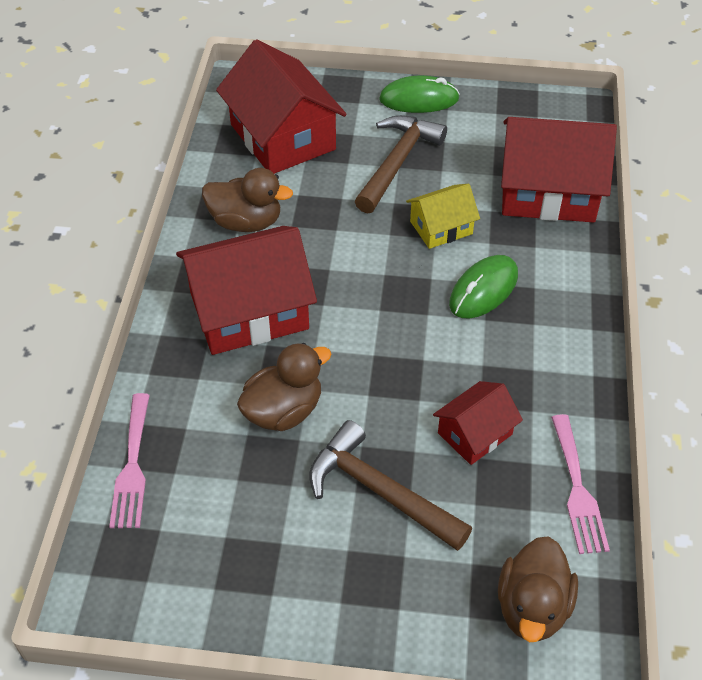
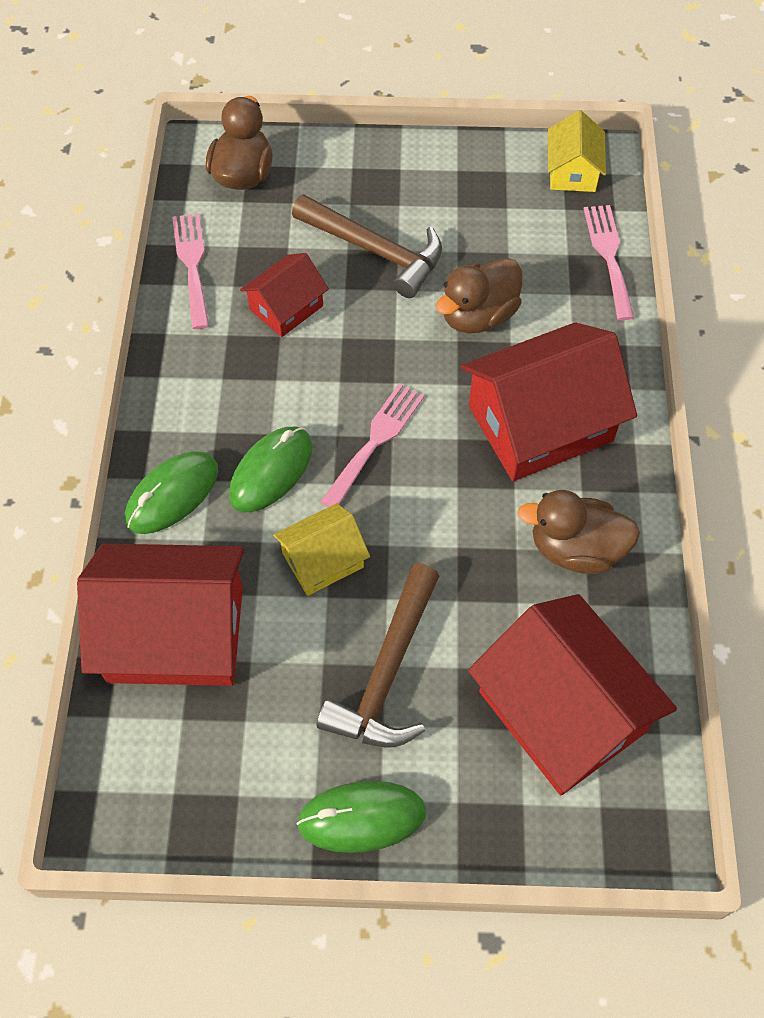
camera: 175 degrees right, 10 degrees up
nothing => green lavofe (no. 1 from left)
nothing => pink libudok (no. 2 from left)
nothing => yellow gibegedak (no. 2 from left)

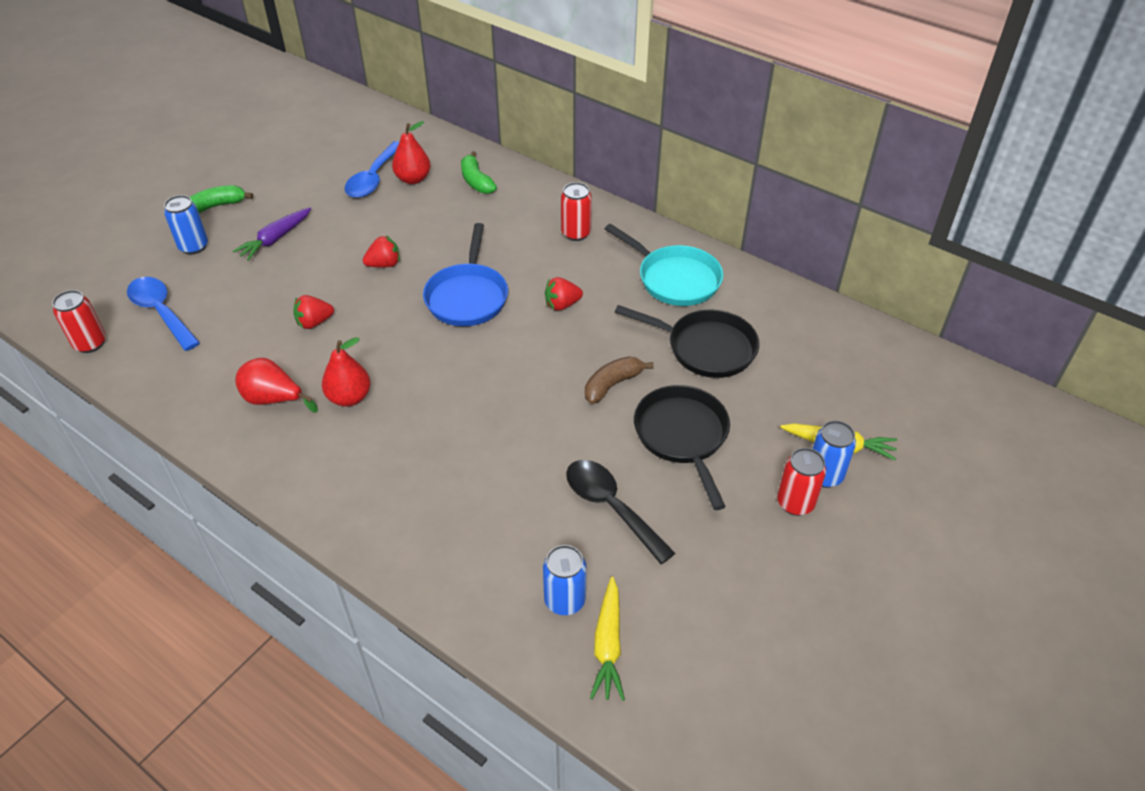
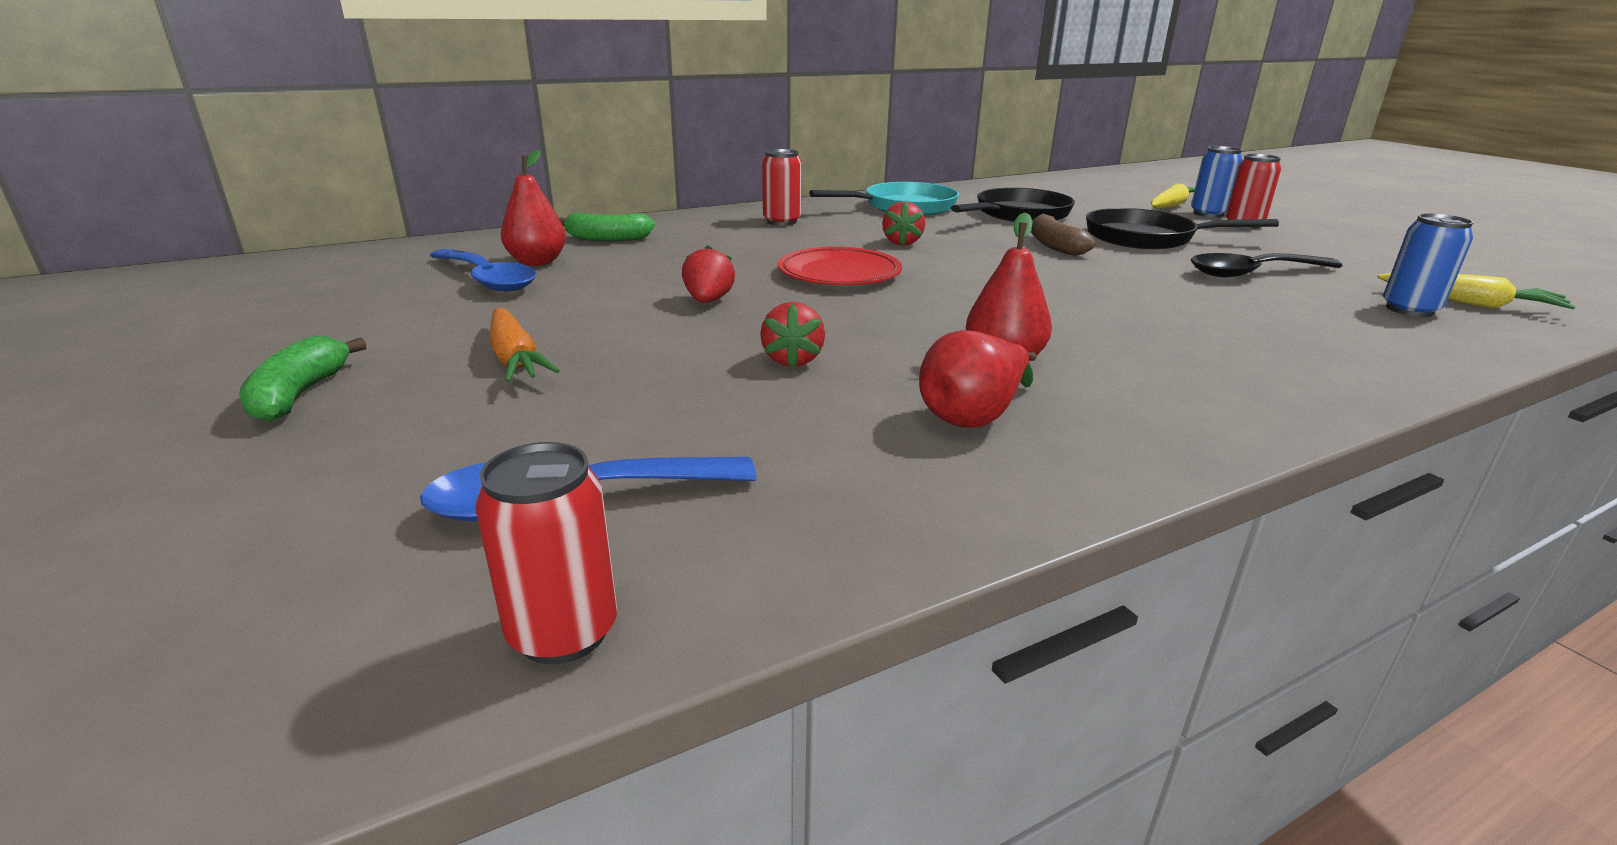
camera: 65 degrees left, 20 degrees down
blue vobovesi (no. 1 from left) => nothing
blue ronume => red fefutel
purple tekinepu => orange tekinepu

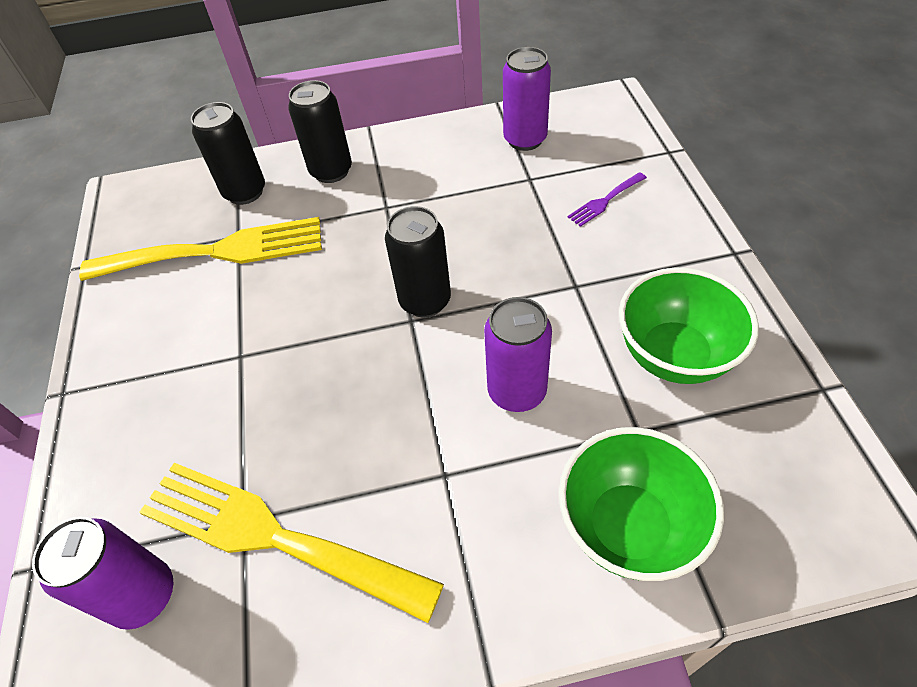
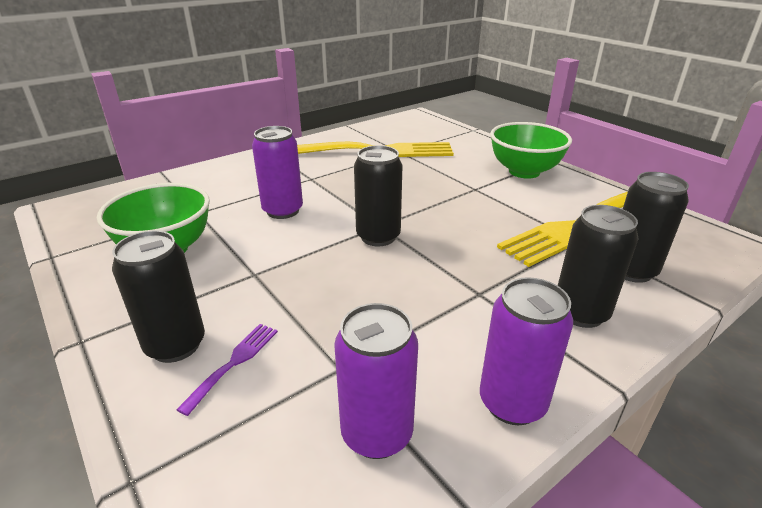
camera: 150 degrees right, 20 degrees down
nothing => black vobovesi (no. 1 from left)
purple vobovesi (no. 1 from left in the first image) => purple vobovesi (no. 3 from left), relocated
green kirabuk (no. 1 from left in the first image) => green kirabuk (no. 2 from left), relocated

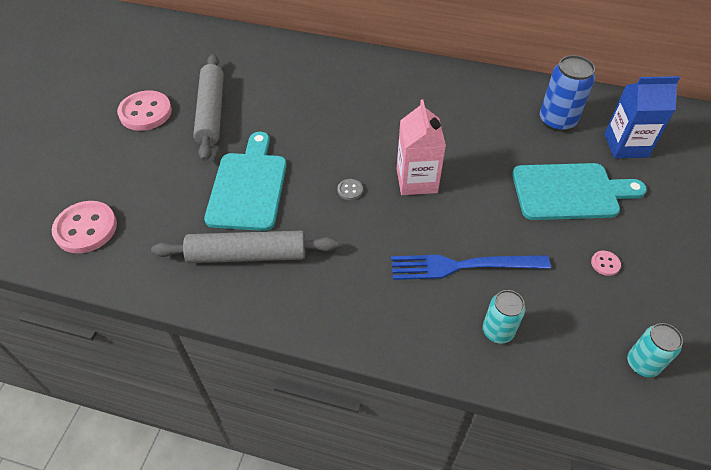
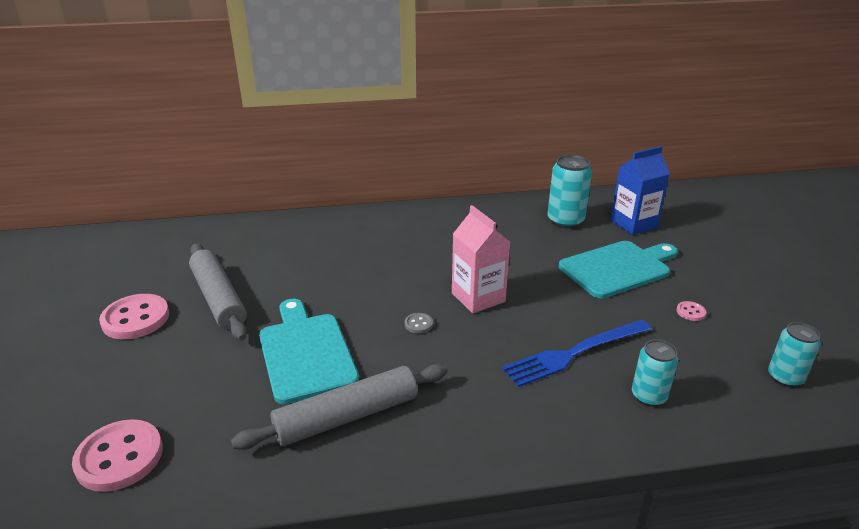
camera: 25 degrees left, 20 degrees down
blue vobovesi => turquoise vobovesi (no. 1 from left)

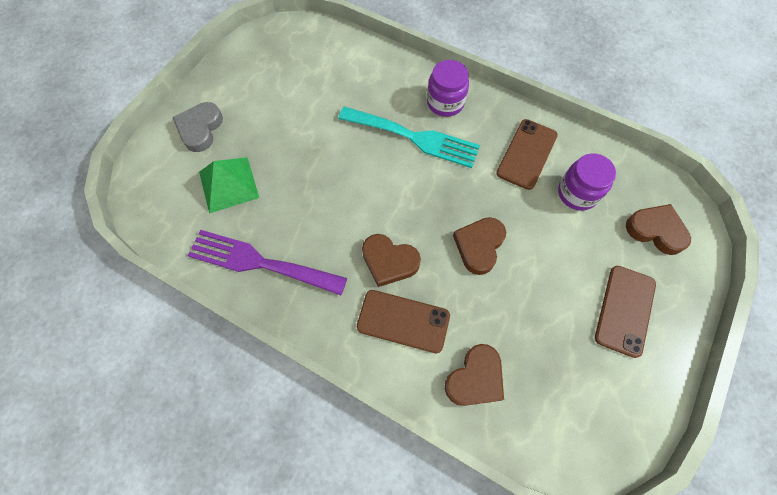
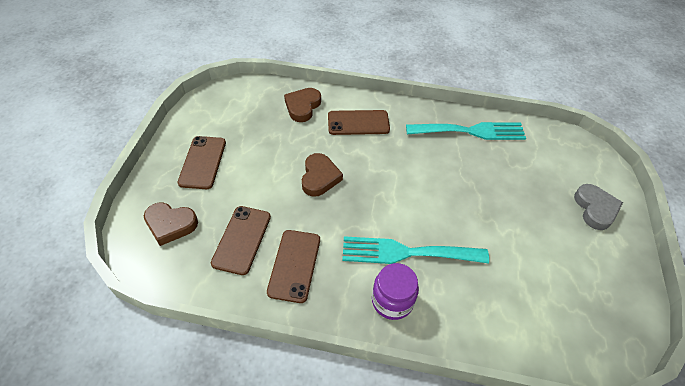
camera: 160 degrees right, 15 degrees down
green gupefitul => nothing
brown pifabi (no. 1 from left) => nothing
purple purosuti (no. 2 from left) => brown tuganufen (no. 2 from left)
purple libudok => turquoise libudok (no. 2 from left)

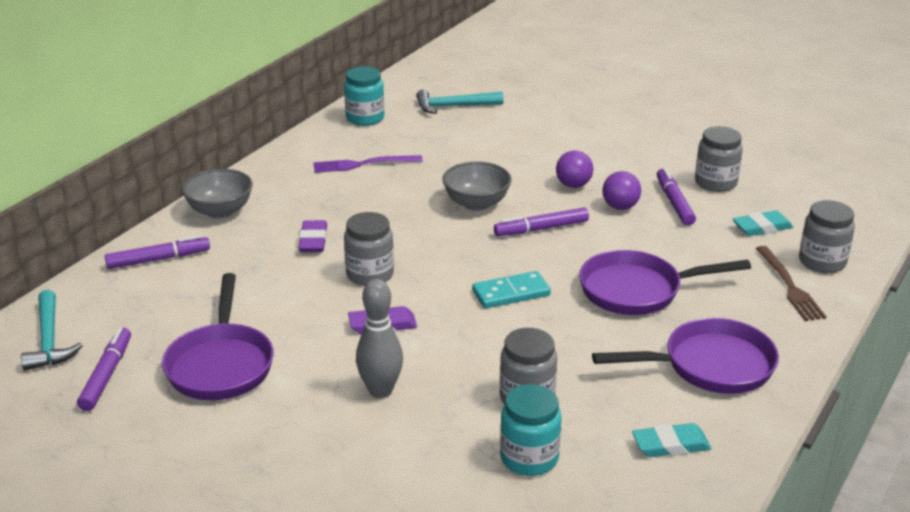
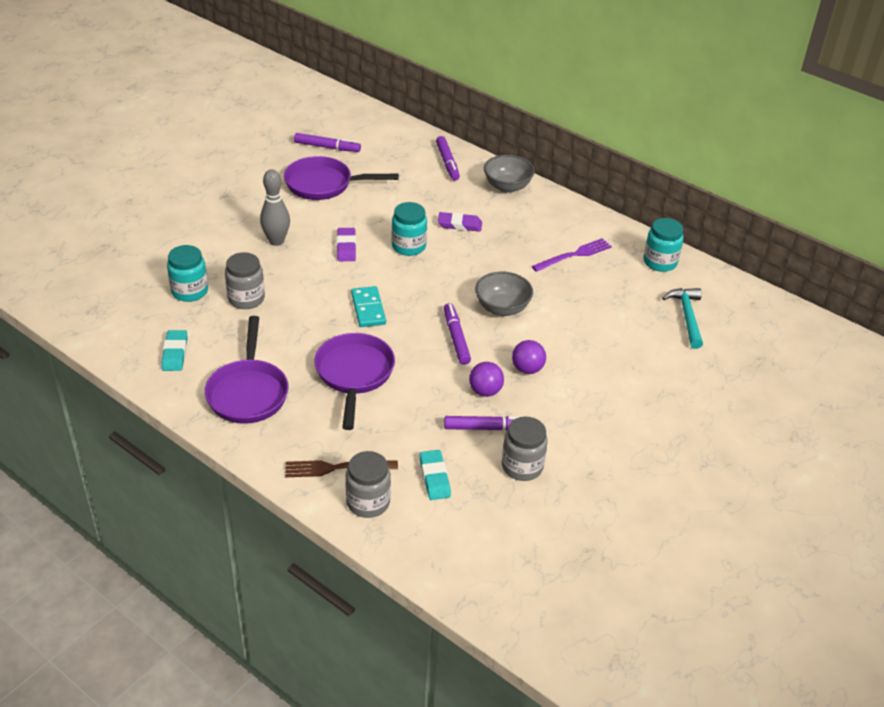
camera: 95 degrees right, 10 degrees up
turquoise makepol (no. 1 from left) => nothing
grey purosuti (no. 1 from left) => turquoise purosuti (no. 2 from left)
purple libudok, 60 degrees clockwise

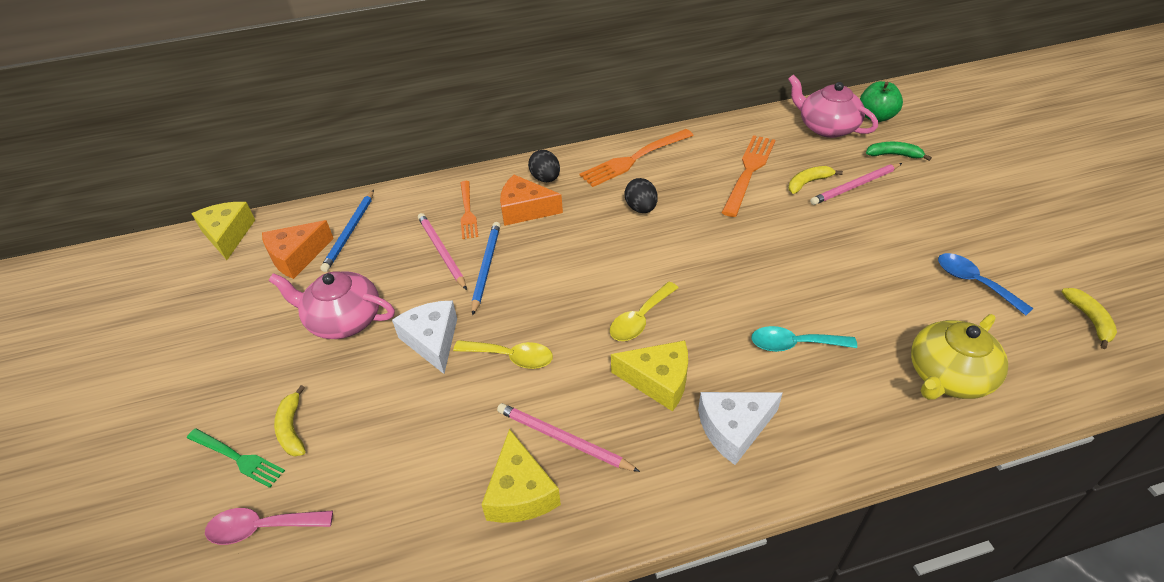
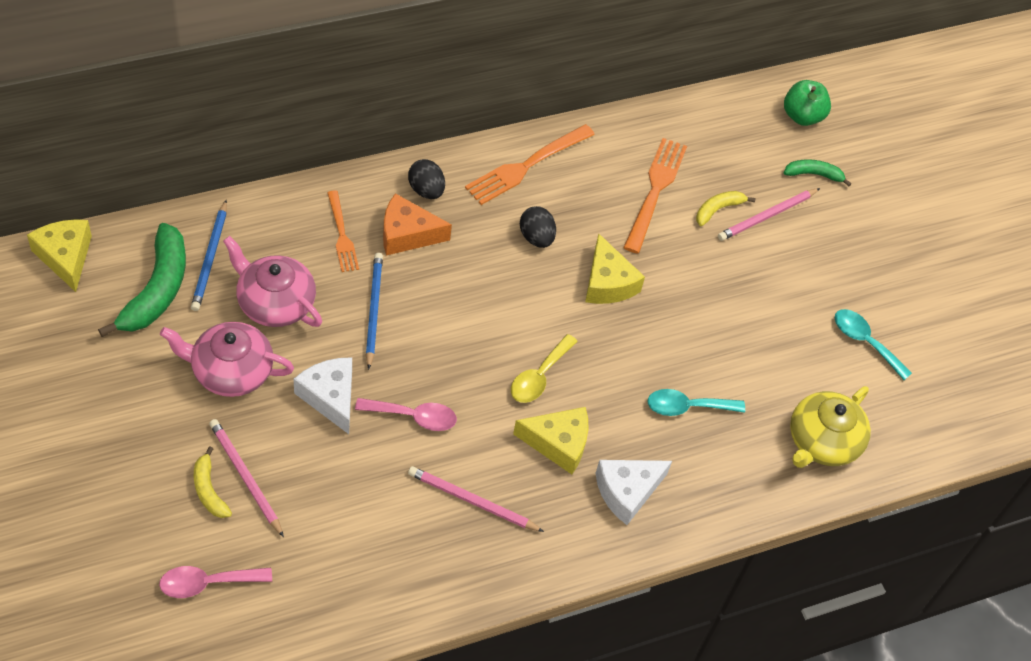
camera: 15 degrees left, 10 degrees up
green libudok => nothing
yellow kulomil (no. 3 from left) => nothing
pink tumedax (no. 1 from left), relocated
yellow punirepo (no. 2 from left in the first image) => yellow punirepo (no. 3 from left), relocated
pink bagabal (no. 2 from left), relocated
orange punirepo (no. 1 from left) => green kulomil (no. 1 from left)
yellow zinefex (no. 1 from left) => pink zinefex (no. 2 from left)
blue zinefex => turquoise zinefex (no. 2 from left)

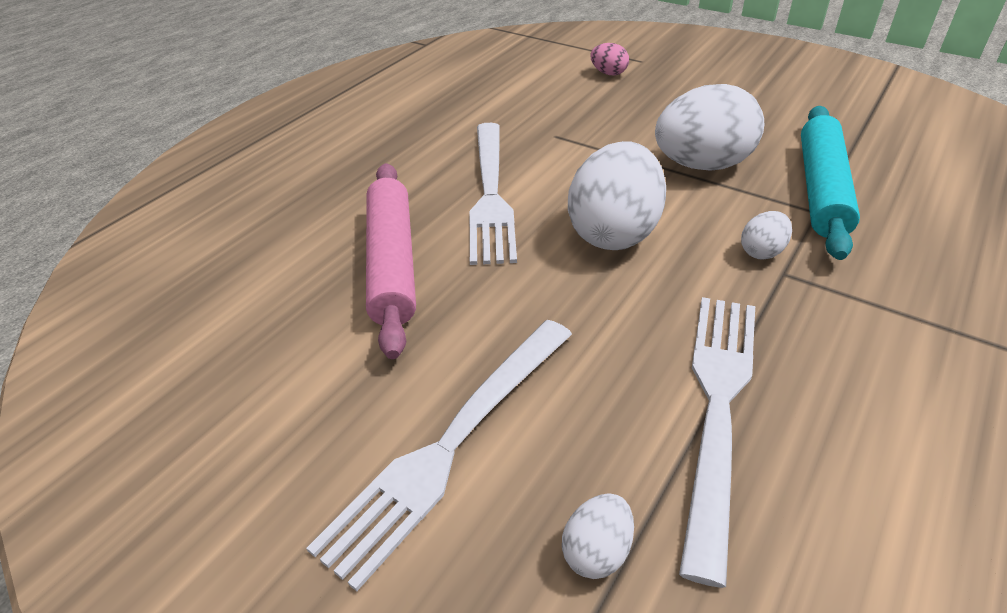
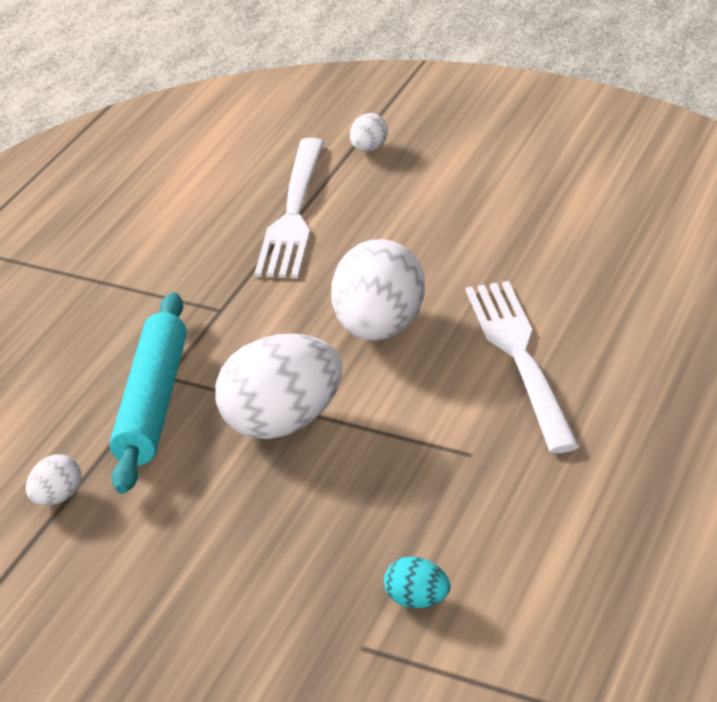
camera: 170 degrees right, 5 degrees down
white libudok (no. 1 from left) => nothing
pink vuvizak => nothing
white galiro (no. 4 from left in the first image) => white galiro (no. 1 from left), relocated
pink galiro => turquoise galiro

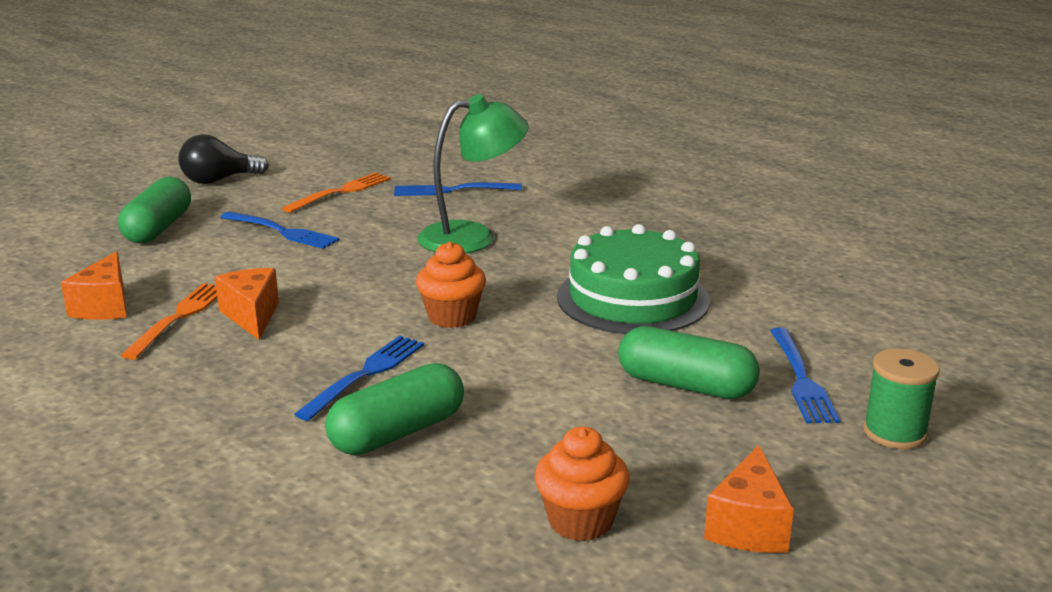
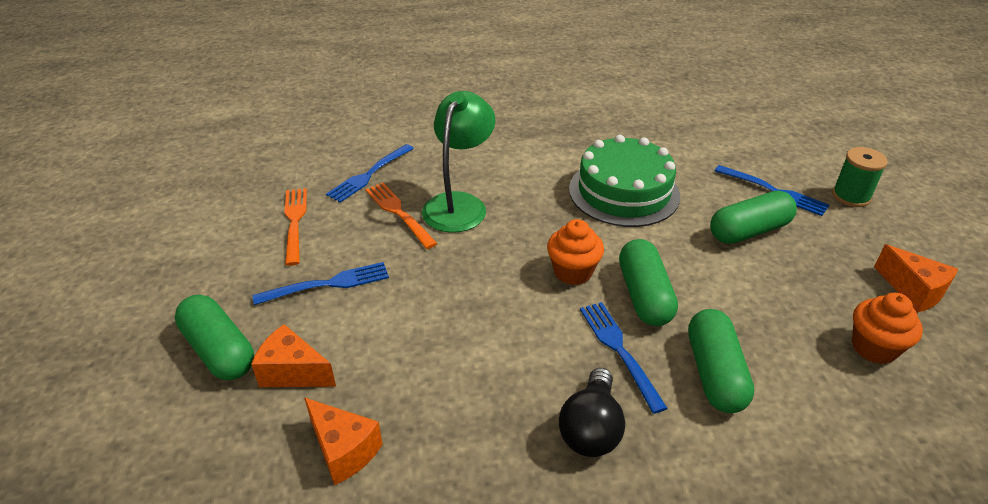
camera: 50 degrees left, 15 degrees up
nothing => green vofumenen (no. 2 from left)
orange libudok (no. 1 from left in the first image) => orange libudok (no. 2 from left), relocated
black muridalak, relocated
orange punirepo (no. 2 from left in the first image) => orange punirepo (no. 1 from left), relocated

